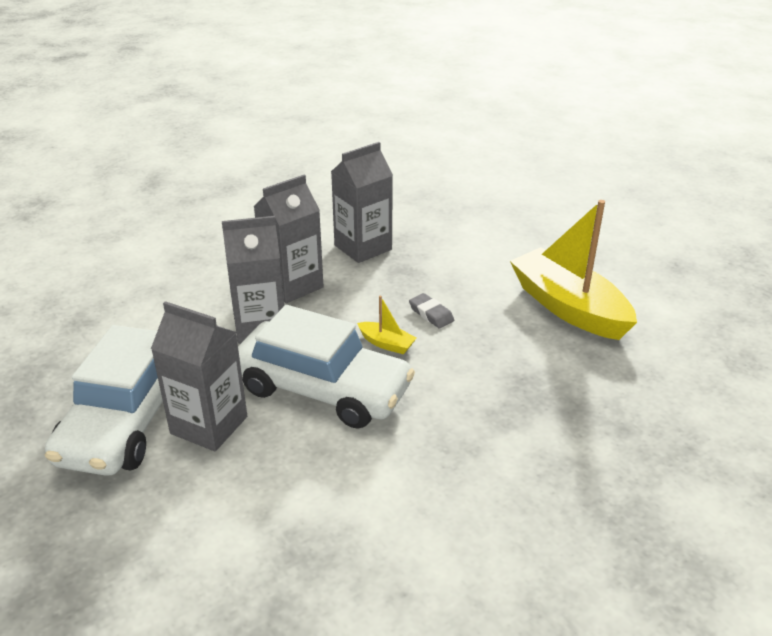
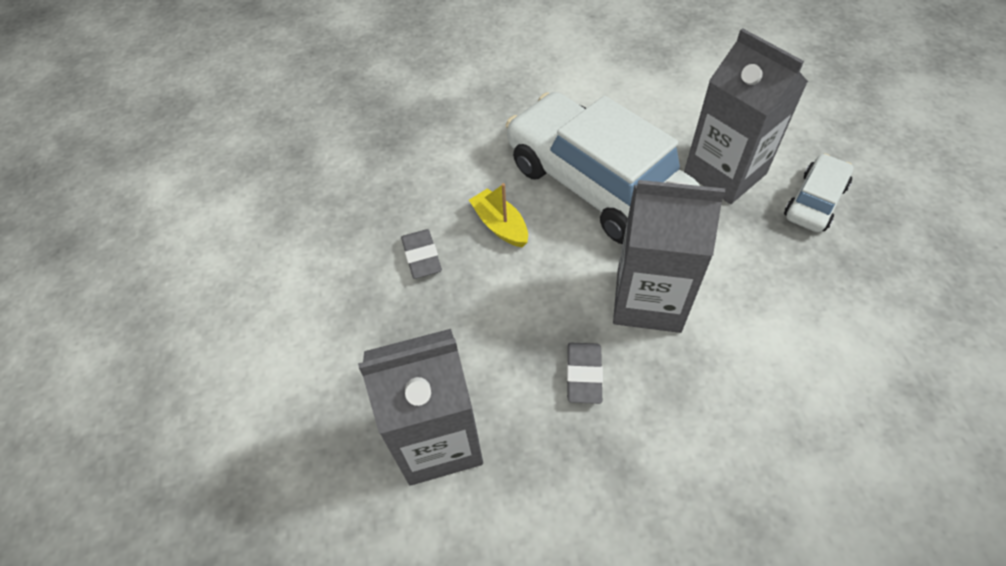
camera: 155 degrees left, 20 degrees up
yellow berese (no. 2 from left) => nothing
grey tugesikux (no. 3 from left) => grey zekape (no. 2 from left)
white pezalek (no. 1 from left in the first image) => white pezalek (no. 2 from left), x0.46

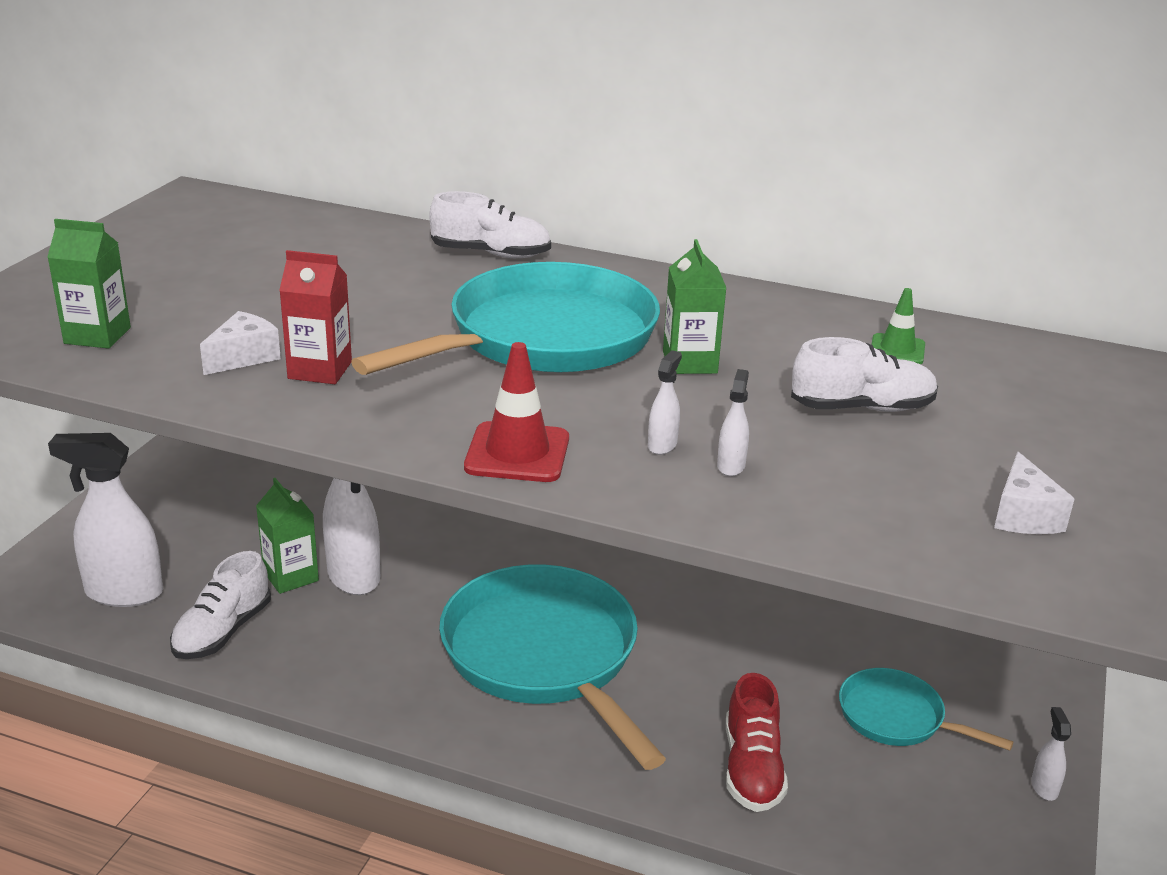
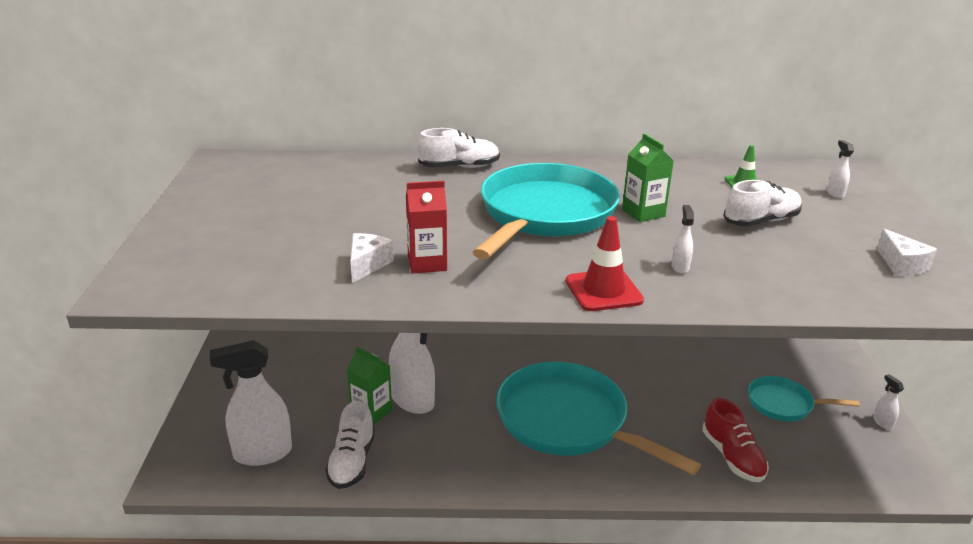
camera: 20 degrees left, 0 degrees up
green tugesikux (no. 1 from left) => nothing
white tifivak (no. 4 from left), relocated

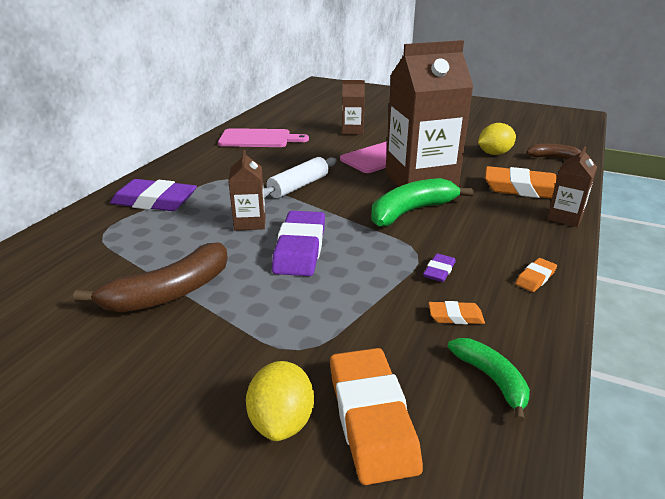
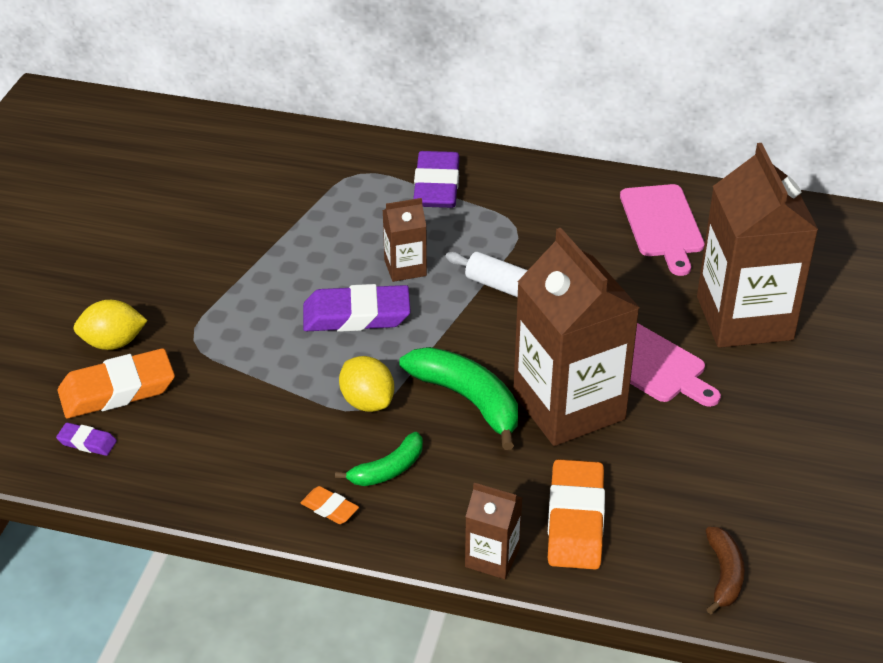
camera: 80 degrees right, 10 degrees up
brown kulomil (no. 1 from left) => nothing
orange zekape (no. 2 from left) => nothing
purple zekape (no. 3 from left in the first image) => purple zekape (no. 1 from left), relocated
green kulomil (no. 2 from left in the first image) => green kulomil (no. 1 from left), relocated
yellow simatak (no. 2 from left), relocated
brown tugesikux (no. 2 from left in the first image) => brown tugesikux (no. 4 from left), x2.14

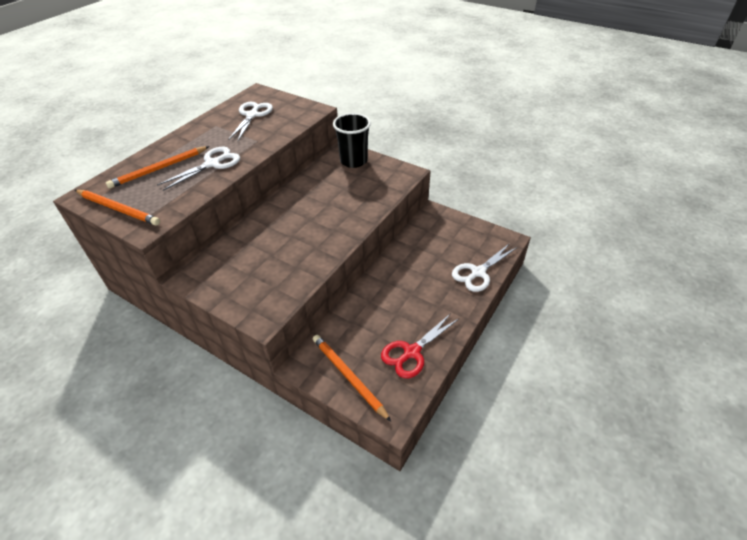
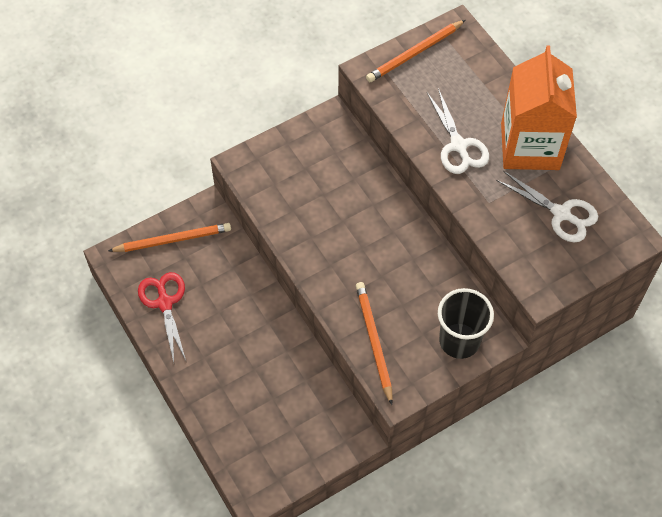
camera: 115 degrees right, 15 degrees up
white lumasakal (no. 3 from left) => nothing
nothing => orange tugesikux
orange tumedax (no. 2 from left), relocated

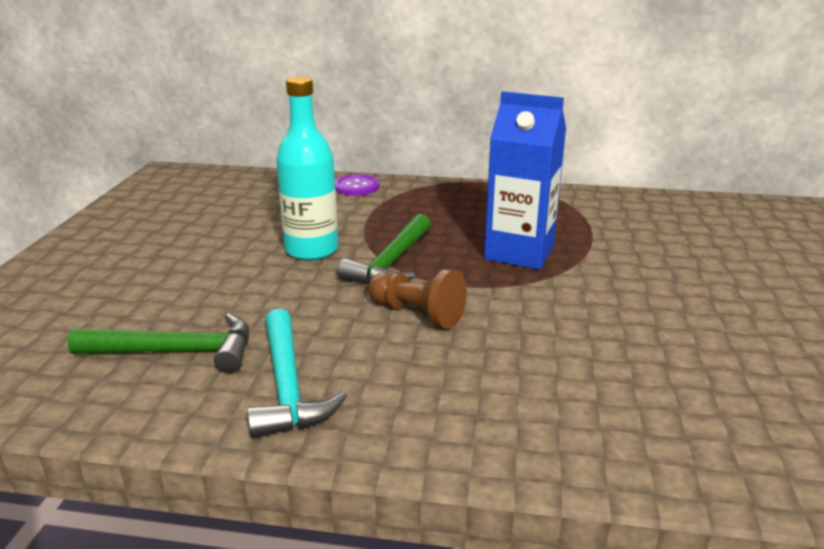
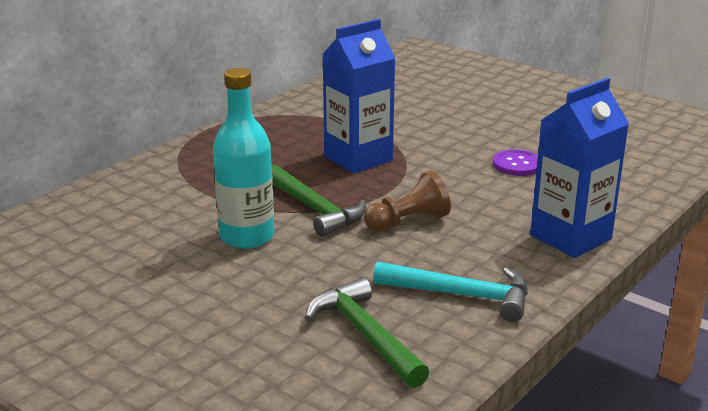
camera: 60 degrees left, 0 degrees up
nothing => blue tugesikux (no. 2 from left)
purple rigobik, relocated
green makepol (no. 1 from left in the first image) => green makepol (no. 2 from left), 60 degrees counterclockwise

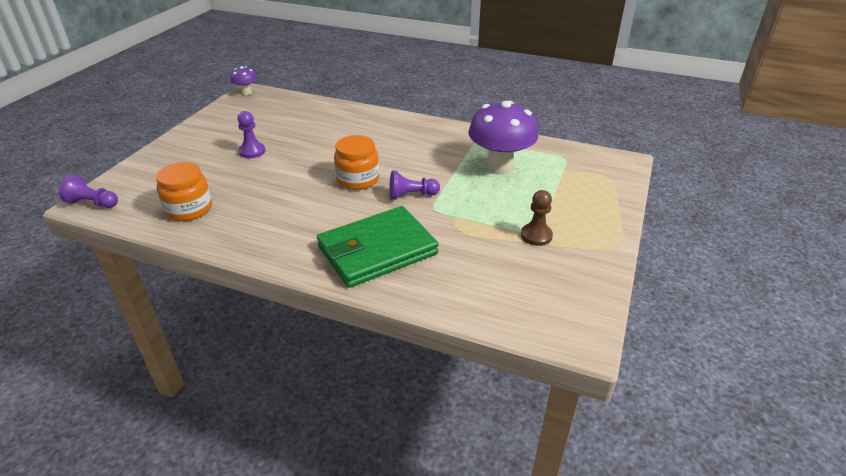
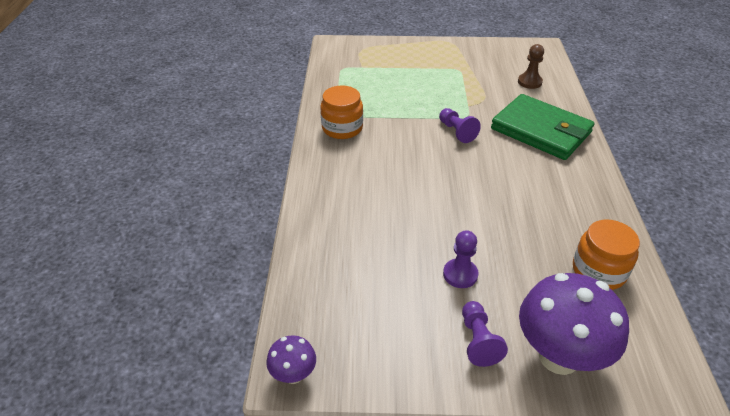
camera: 110 degrees left, 5 degrees up
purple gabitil (no. 1 from left in the first image) => purple gabitil (no. 3 from left), relocated
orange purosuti (no. 2 from left in the first image) => orange purosuti (no. 1 from left), relocated
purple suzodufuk (no. 2 from left), relocated
brown gabitil, relocated

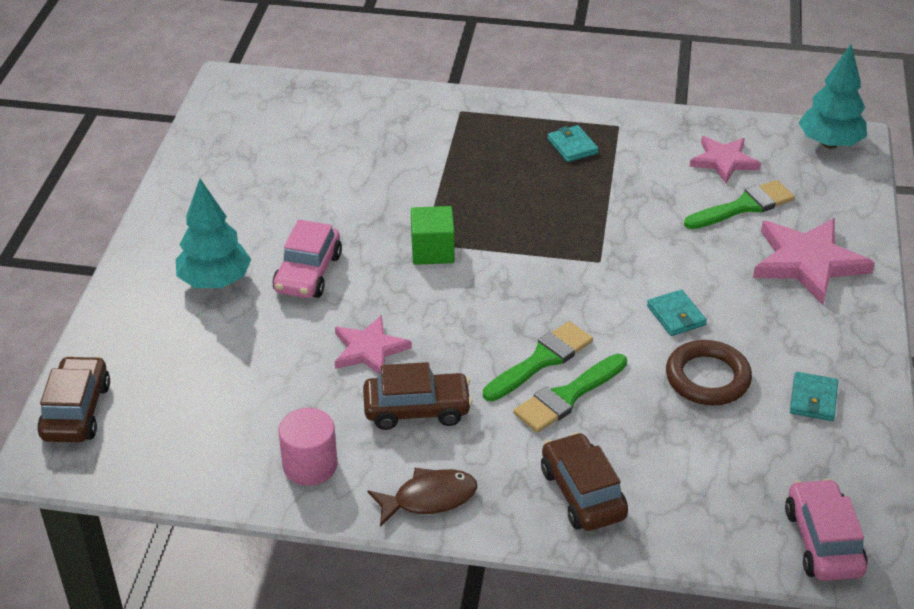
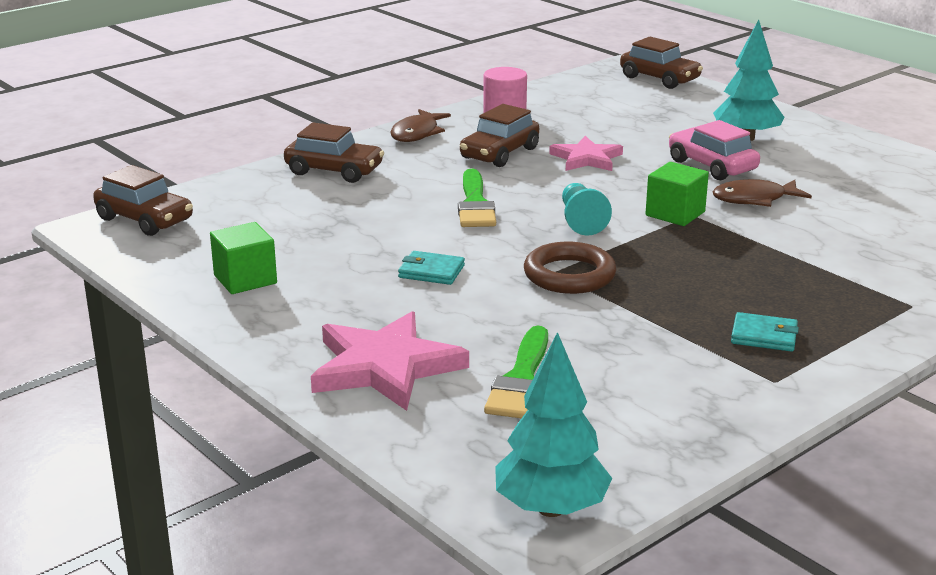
camera: 130 degrees right, 15 degrees down
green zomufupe (no. 2 from left) => nothing
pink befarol (no. 2 from left) => nothing
nothing => turquoise gabitil
nothing => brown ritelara (no. 2 from left)
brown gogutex, relocated
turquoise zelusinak (no. 3 from left) => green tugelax (no. 1 from left)
pink pezalek (no. 2 from left) => brown pezalek (no. 1 from left)

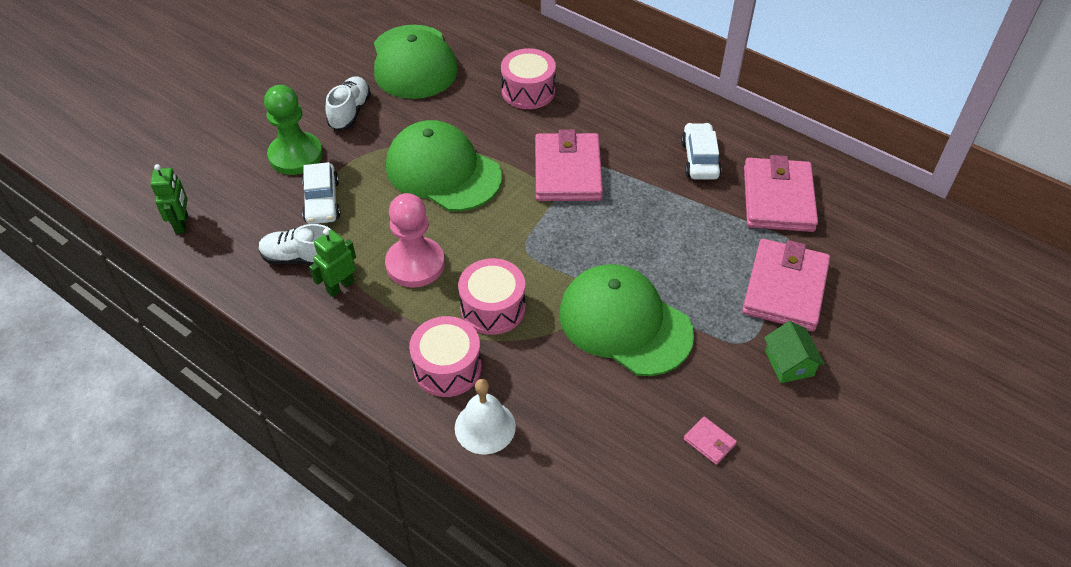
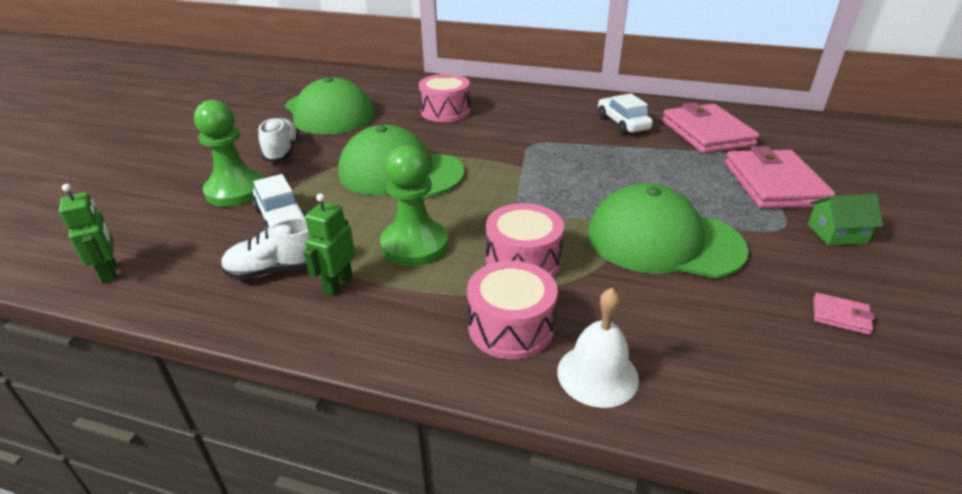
camera: 20 degrees left, 15 degrees down
pink zelusinak (no. 1 from left) => nothing
pink gabitil => green gabitil (no. 2 from left)
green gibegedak, 60 degrees counterclockwise

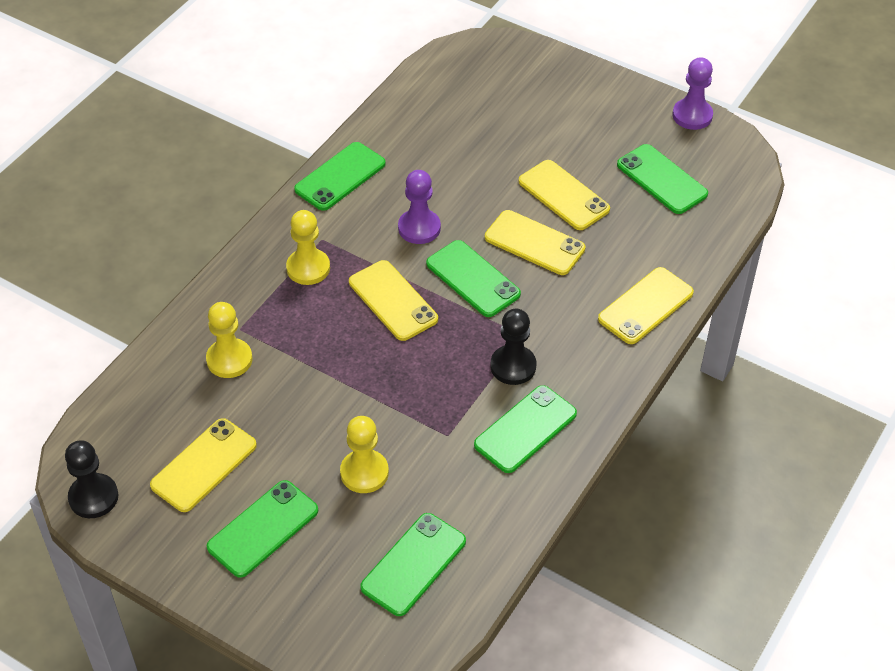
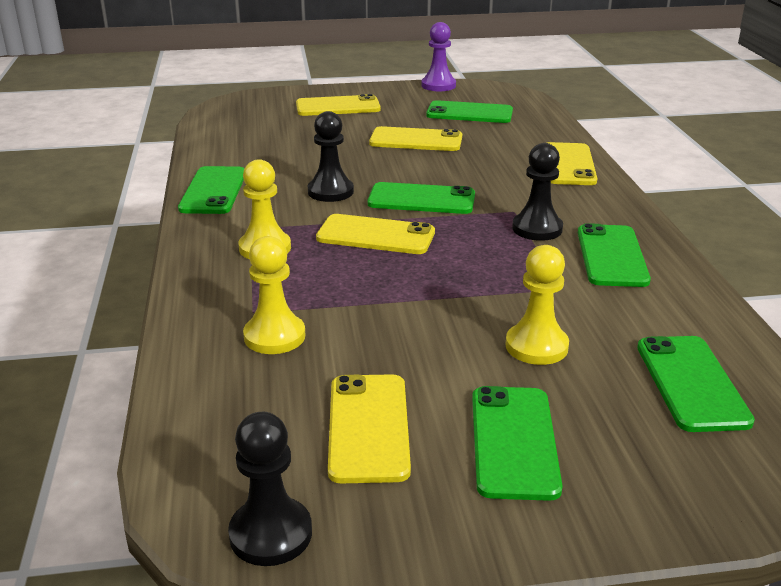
camera: 40 degrees left, 20 degrees down
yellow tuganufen (no. 3 from left in the first image) => yellow tuganufen (no. 1 from left), relocated
purple gabitil (no. 1 from left) => black gabitil (no. 2 from left)

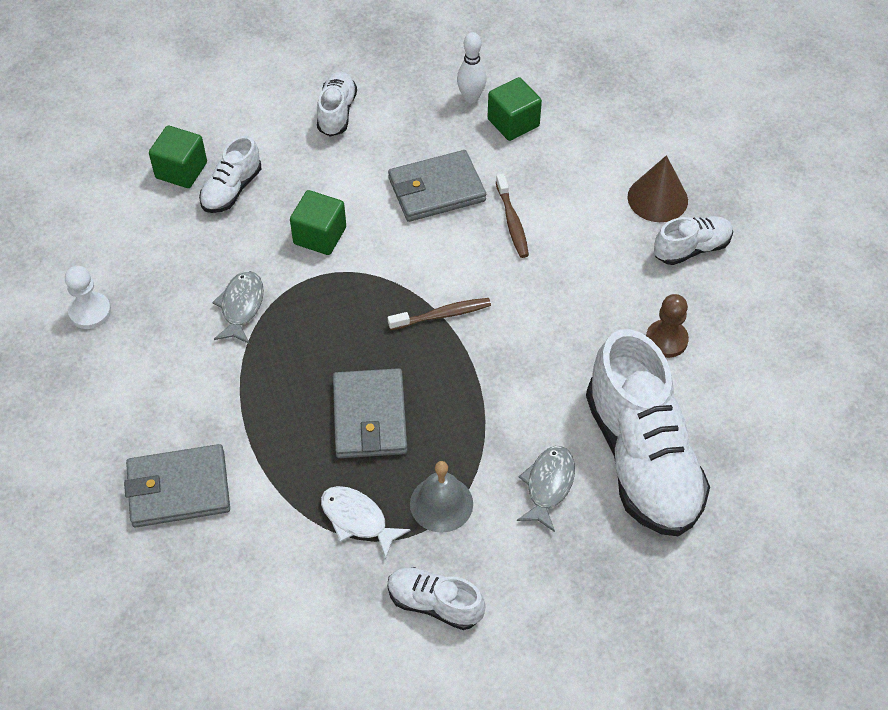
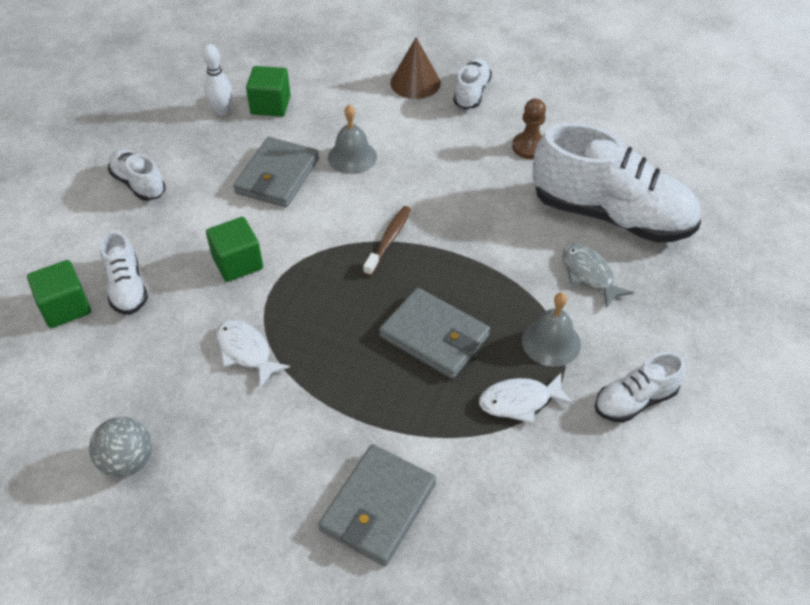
camera: 50 degrees left, 5 degrees down
white gabitil => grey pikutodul
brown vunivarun (no. 2 from left) => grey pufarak (no. 1 from left)
grey ritelara (no. 1 from left) => white ritelara (no. 1 from left)

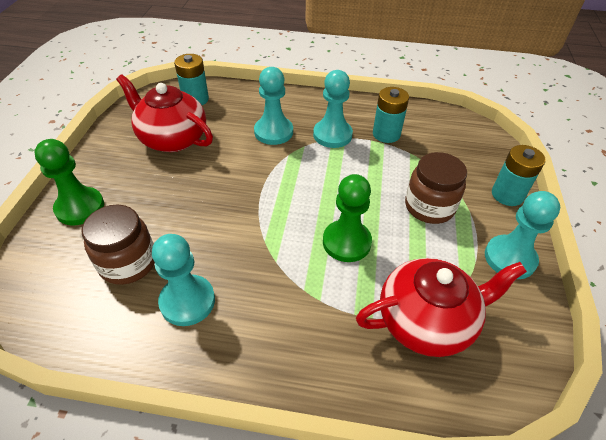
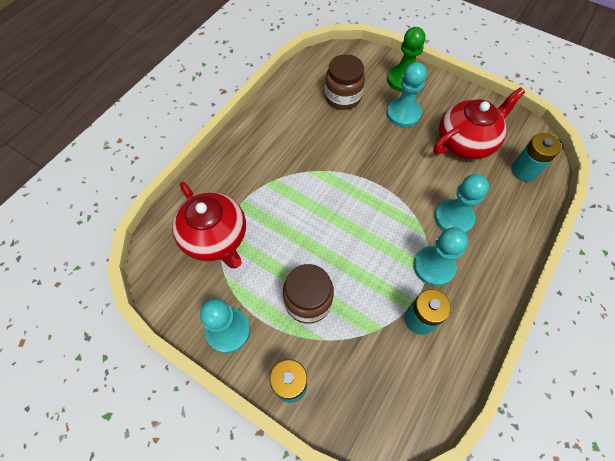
camera: 115 degrees right, 15 degrees up
green gabitil (no. 2 from left) => nothing
turquoise gabitil (no. 1 from left in the first image) => turquoise gabitil (no. 2 from left), relocated
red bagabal (no. 2 from left in the first image) => red bagabal (no. 1 from left), 45 degrees counterclockwise

